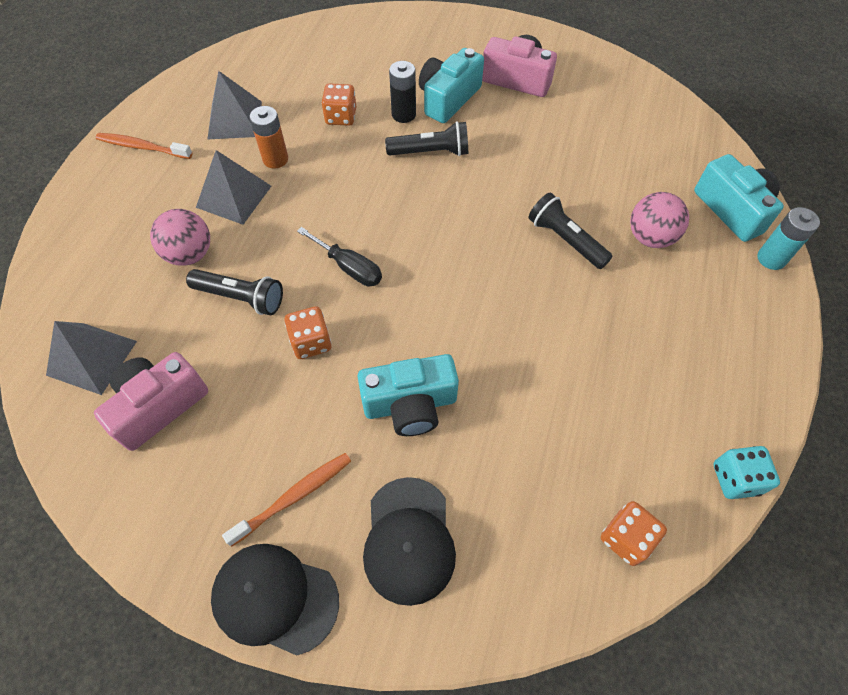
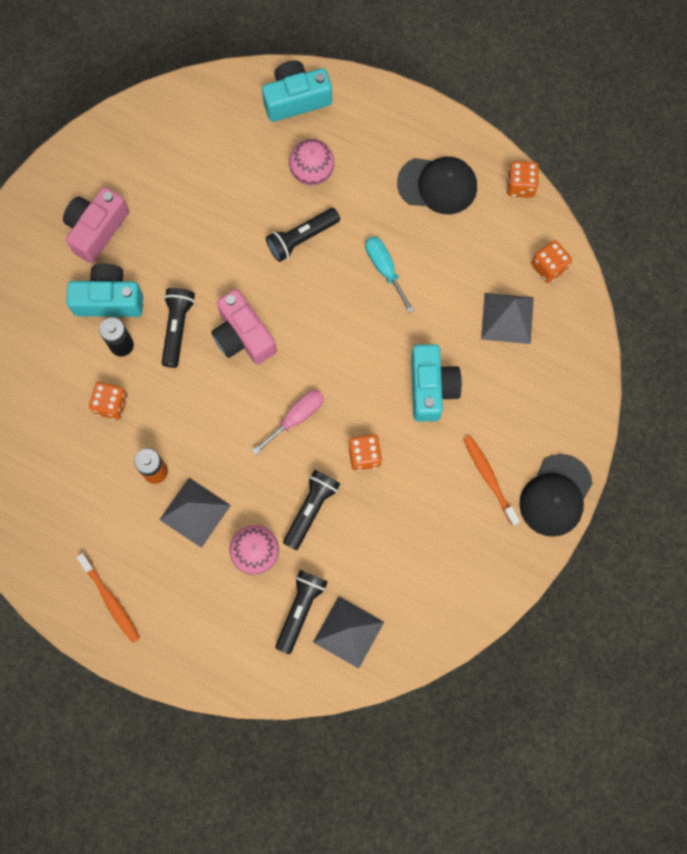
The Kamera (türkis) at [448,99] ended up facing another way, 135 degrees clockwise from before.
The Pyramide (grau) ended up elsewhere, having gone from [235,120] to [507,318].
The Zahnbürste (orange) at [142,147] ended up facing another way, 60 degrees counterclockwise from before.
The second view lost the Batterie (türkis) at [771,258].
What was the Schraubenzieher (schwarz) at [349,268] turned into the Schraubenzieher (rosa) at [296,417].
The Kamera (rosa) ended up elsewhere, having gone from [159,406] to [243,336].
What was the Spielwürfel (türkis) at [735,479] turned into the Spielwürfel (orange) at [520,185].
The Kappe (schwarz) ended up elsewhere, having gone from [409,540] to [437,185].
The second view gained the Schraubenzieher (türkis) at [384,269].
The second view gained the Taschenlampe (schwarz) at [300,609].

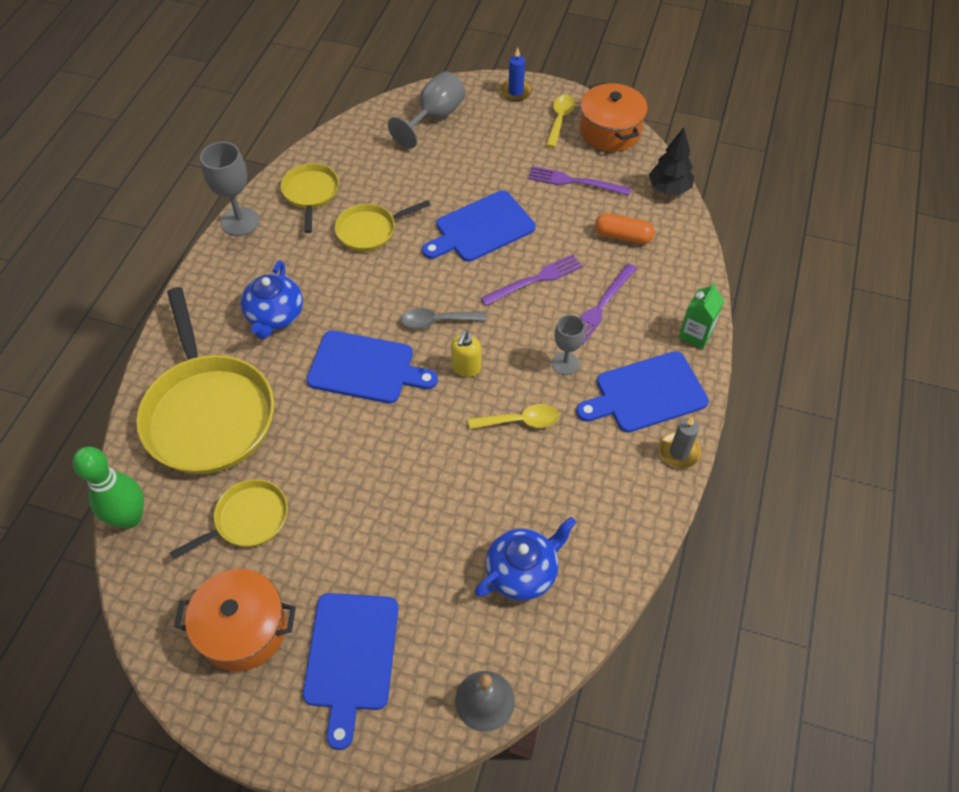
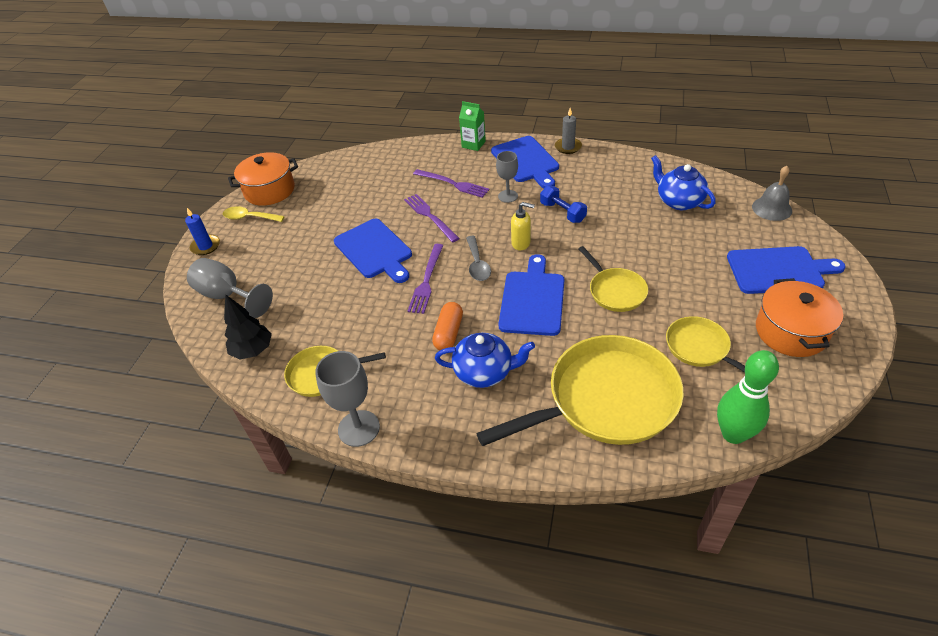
The Baum (schwarz) ended up elsewhere, having gone from [669,189] to [253,350].
The Gabel (lila) ended up elsewhere, having gone from [575,182] to [426,281].
The Pfanne (gelb) ended up elsewhere, having gone from [370,230] to [615,291].
The Kapsel (orange) ended up elsewhere, having gone from [623,236] to [448,333].
Where the Löffel (gelb) stood at [520,421], the Hantel (blau) came to stand at [562,212].

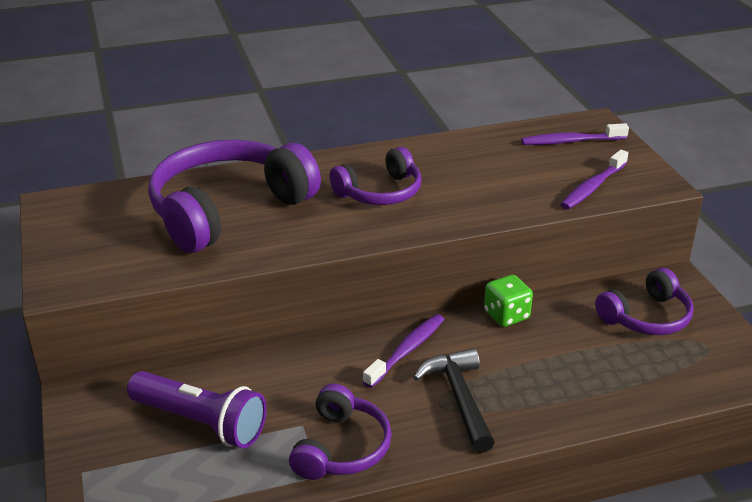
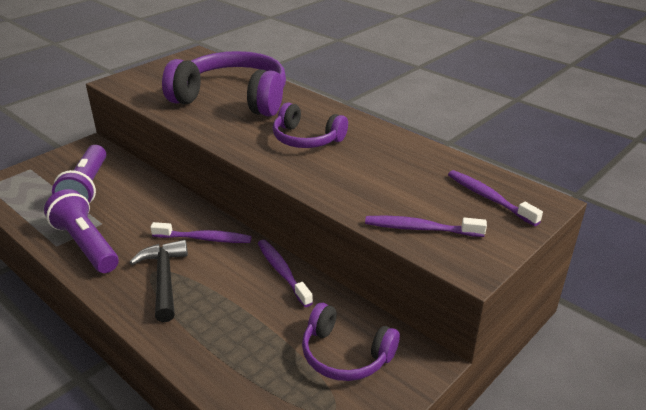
Where the Spielwürfel (grün) stood at [506,315], the Zahnbürste (lila) came to stand at [282,272].
The Hammer (schwarz) at [459,398] ended up facing another way, 60 degrees counterclockwise from before.
Where the Kopfhörer (lila) stood at [341,447], the Taschenlampe (lila) came to stand at [86,245].

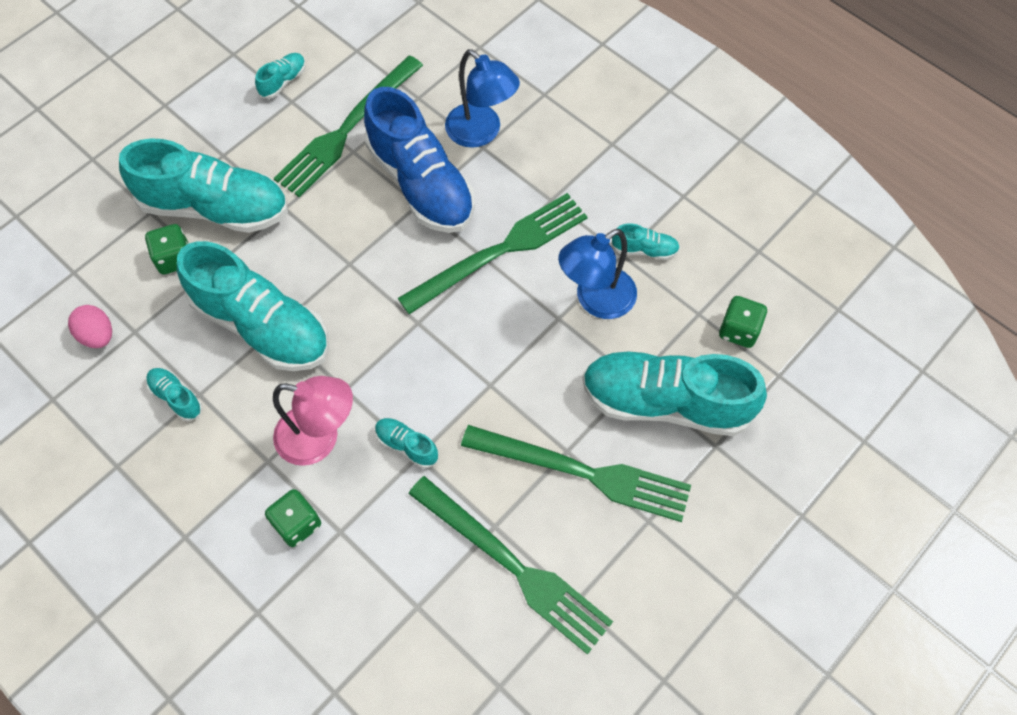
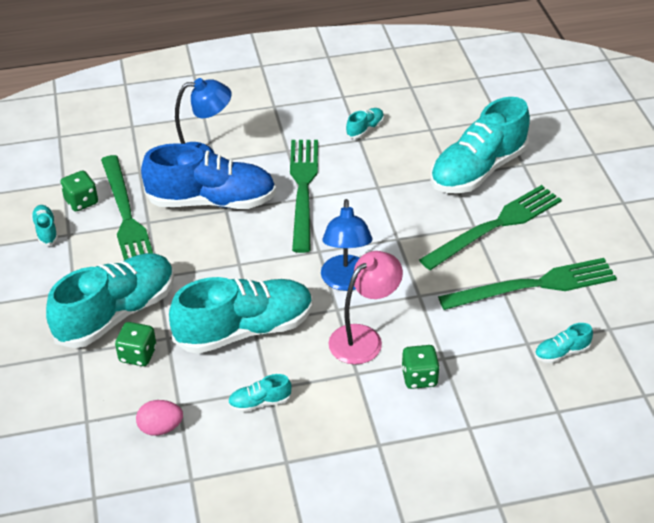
The Lampe (blau) ended up elsewhere, having gone from [595,300] to [346,281].
The Spielwürfel (grün) ended up elsewhere, having gone from [739,330] to [81,202].
The Schuh (türkis) ended up elsewhere, having gone from [407,446] to [561,353].

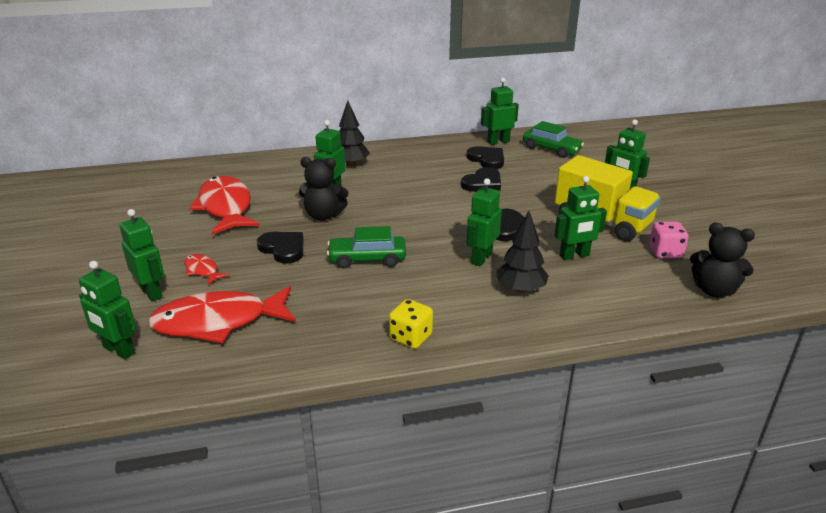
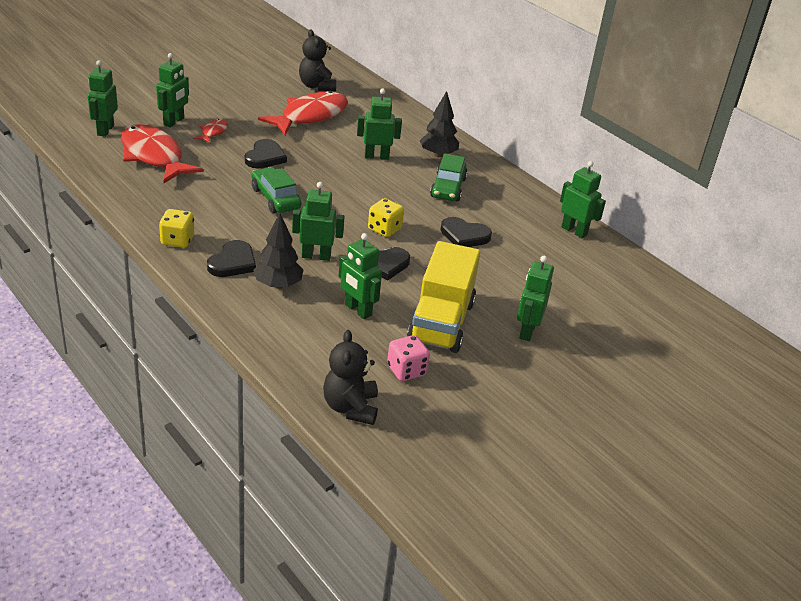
The Auto (grün) ended up elsewhere, having gone from [551,149] to [448,188].
The Herz (schwarz) ended up elsewhere, having gone from [487,159] to [233,262].
The Teddybär (schwarz) ended up elsewhere, having gone from [323,215] to [317,86].
The second view gained the Spielwürfel (gelb) at [384,229].

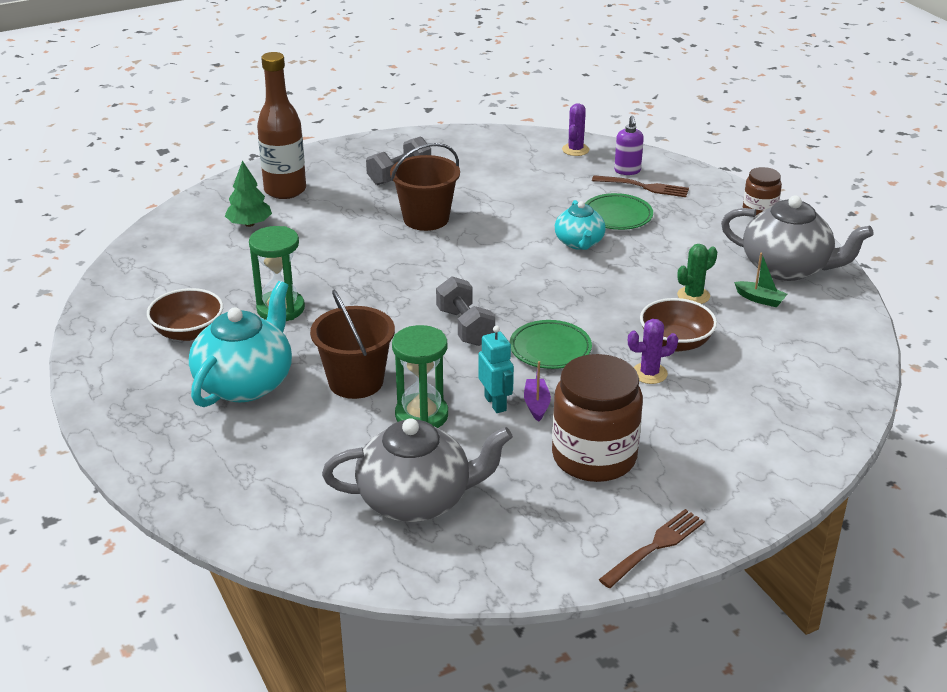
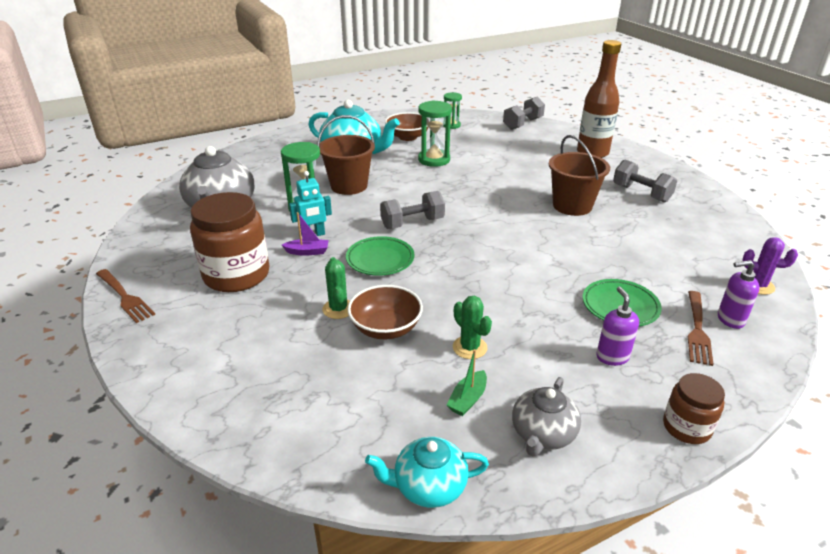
The second view lost the Baum (grün) at [249,224].
The size of the Teekanne (grau) at [787,268] changed by a factor of 0.59.
The Teekanne (türkis) ended up elsewhere, having gone from [579,243] to [428,486].
What was the Kaktus (lila) at [649,373] turned into the Kaktus (grün) at [338,309].
The second view gained the Sanduhr (grün) at [451,125].
The second view gained the Hantel (grau) at [523,124].
The second view gained the Seifenspender (lila) at [612,357].

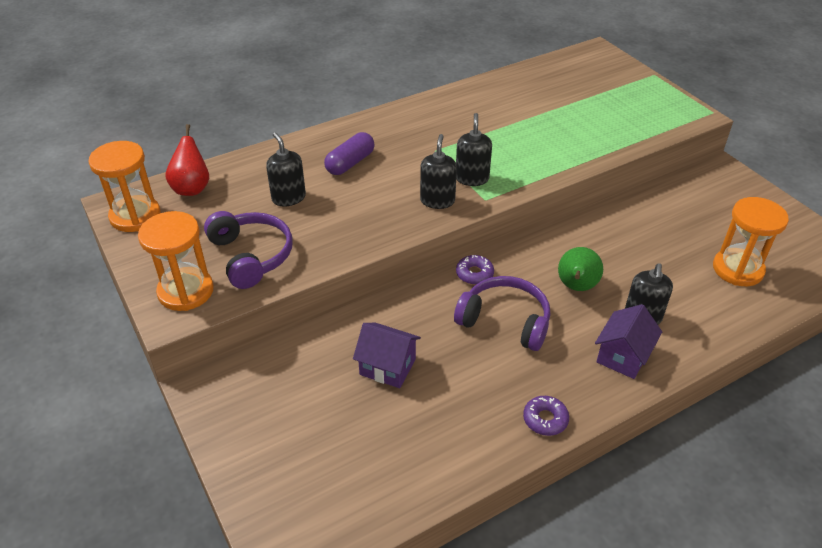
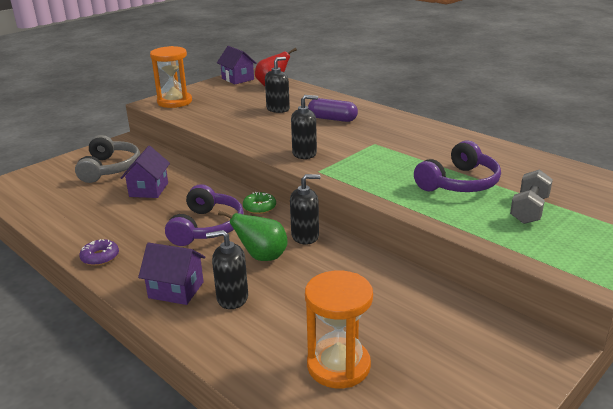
The Seifenspender (schwarz) ended up elsewhere, having gone from [472,178] to [305,236].
Where the Sanduhr (orange) stood at [135,216], the Haus (lila) came to stand at [237,79].
The Kopfhörer (lila) ended up elsewhere, having gone from [251,256] to [459,183].
What was the Donut (lila) at [474,274] turned into the Donut (grün) at [259,207].
The second view gained the Kopfhörer (grau) at [109,168].
The second view gained the Hantel (grau) at [529,210].

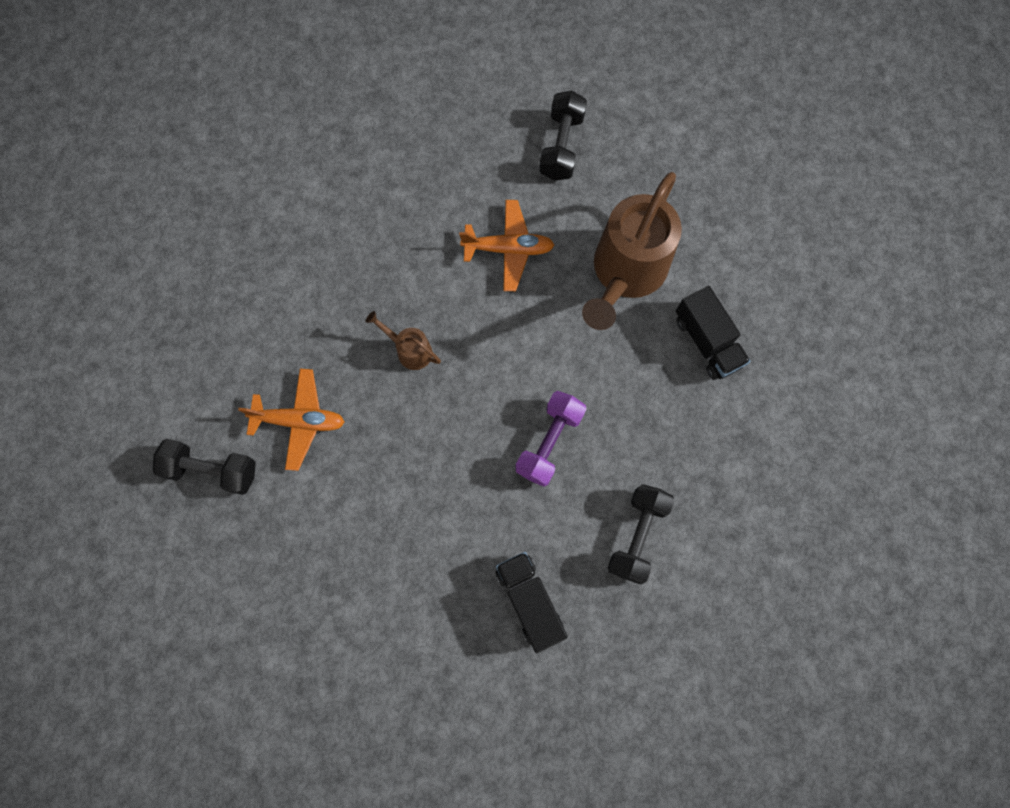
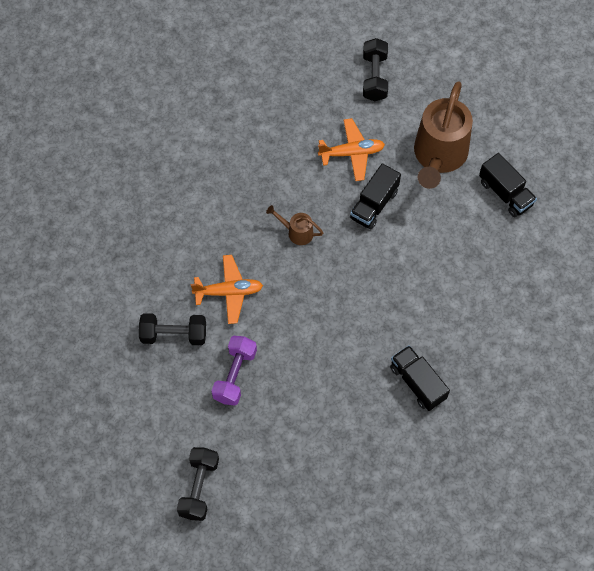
The Hantel (lila) ended up elsewhere, having gone from [549,442] to [235,375].
The Hantel (schwarz) ended up elsewhere, having gone from [637,535] to [199,487].
The second view gained the Lastwagen (schwarz) at [374,204].

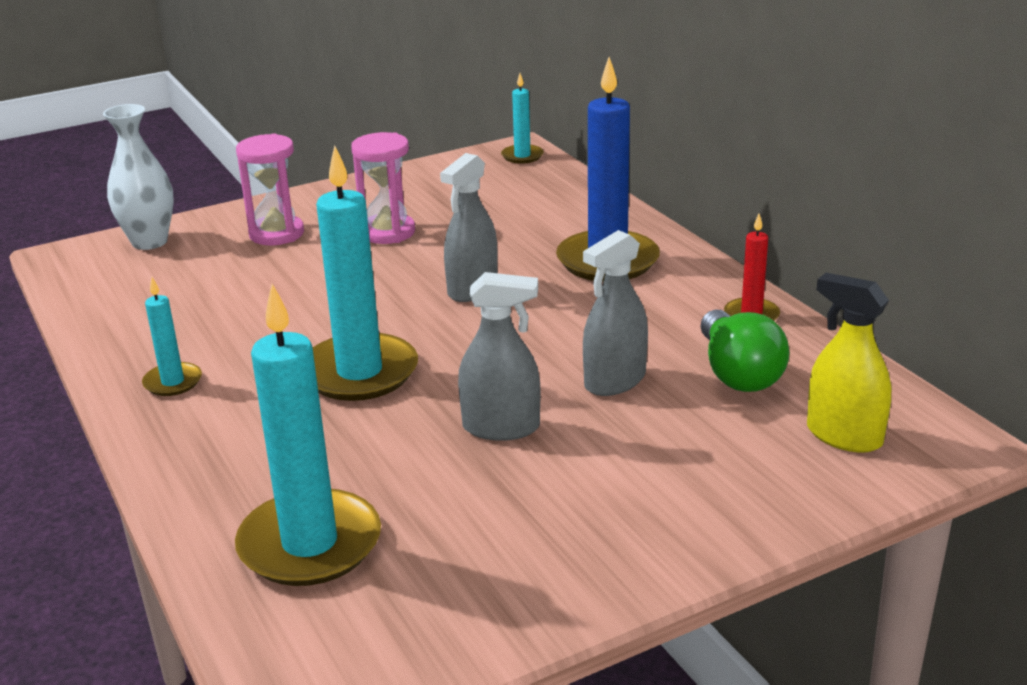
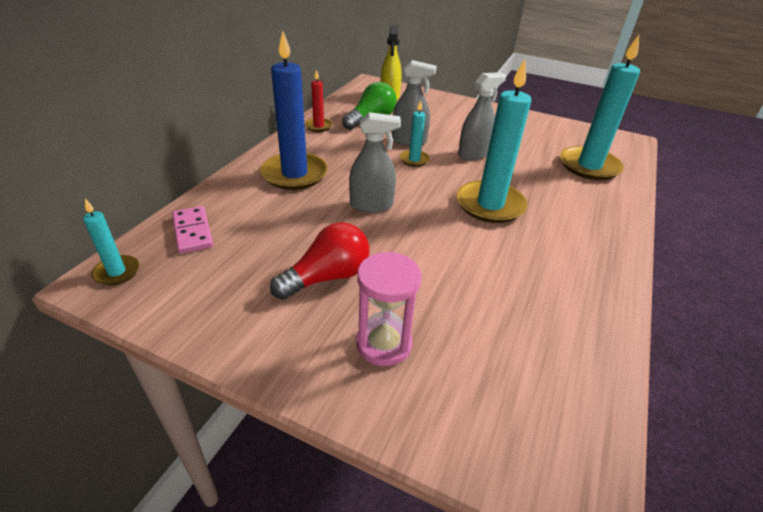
The second view lost the Vase (weiß) at [149,242].
Where the Sanduhr (rosa) stood at [387,232], the Glühbirne (rot) came to stand at [327,277].
The Sprühflasche (grau) at [501,427] ended up facing another way, 90 degrees clockwise from before.
The Kerze (türkis) ended up elsewhere, having gone from [173,382] to [414,160].
The second view gained the Dominostein (rosa) at [193,232].

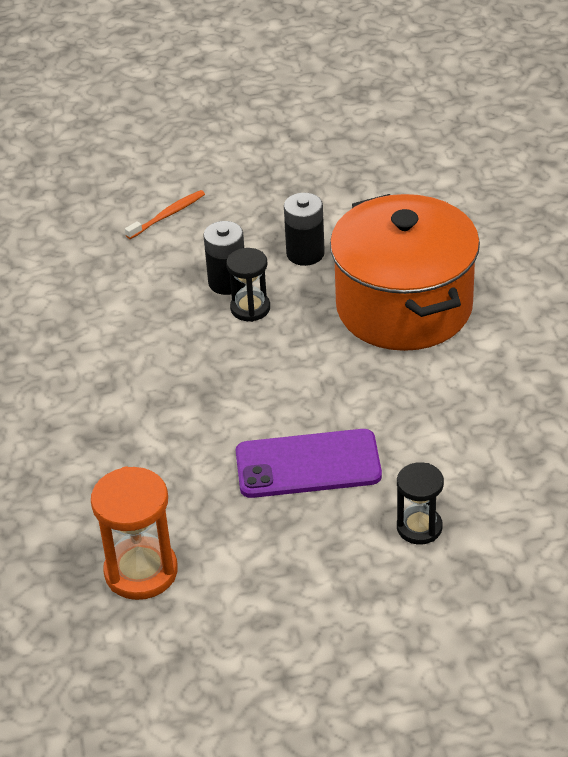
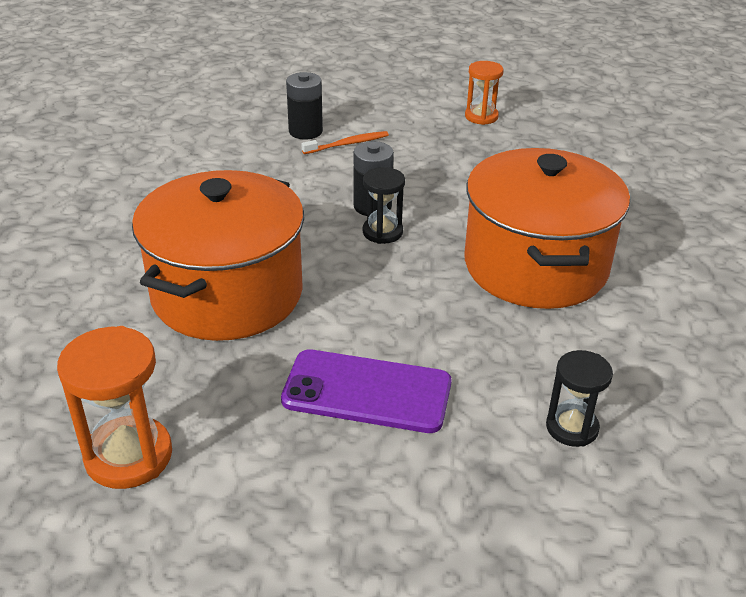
The Batterie (schwarz) ended up elsewhere, having gone from [305,253] to [305,131].
The Sanduhr (schwarz) ended up elsewhere, having gone from [419,527] to [572,427].
The second view gained the Sanduhr (orange) at [481,116].
The second view gained the Kochtopf (orange) at [227,294].

